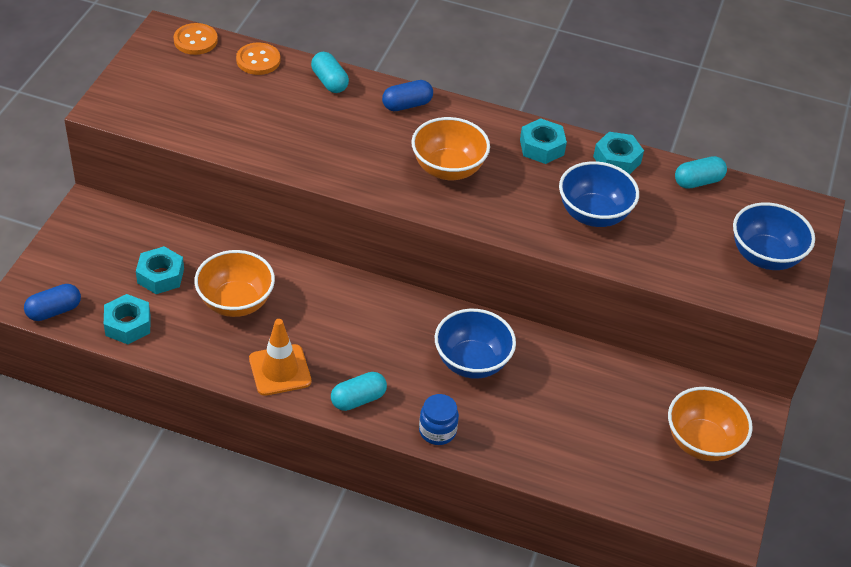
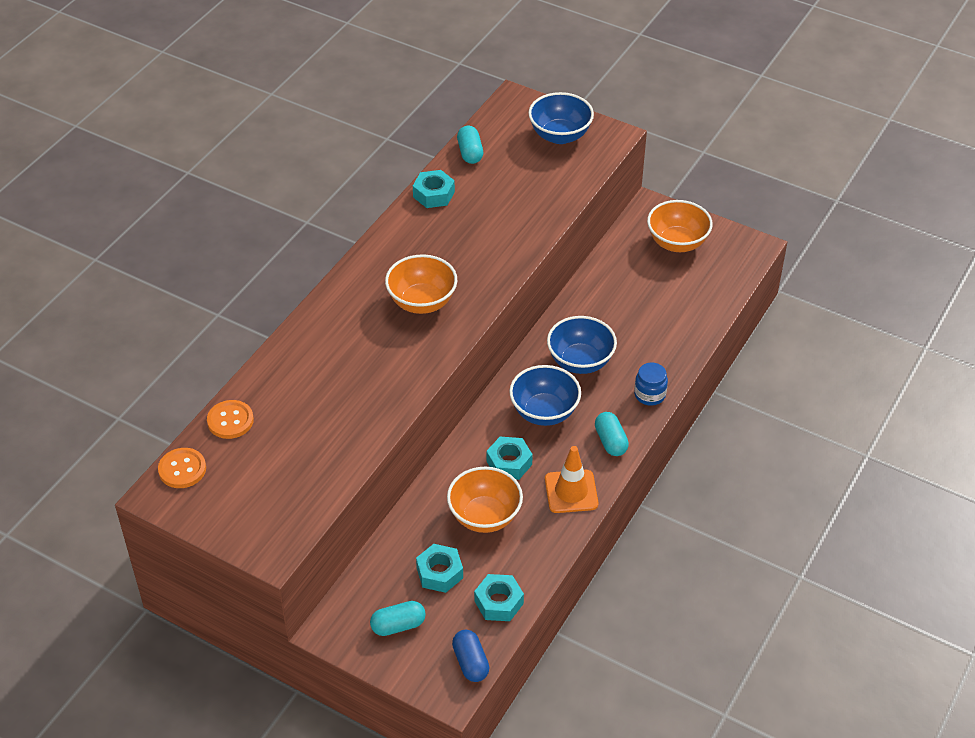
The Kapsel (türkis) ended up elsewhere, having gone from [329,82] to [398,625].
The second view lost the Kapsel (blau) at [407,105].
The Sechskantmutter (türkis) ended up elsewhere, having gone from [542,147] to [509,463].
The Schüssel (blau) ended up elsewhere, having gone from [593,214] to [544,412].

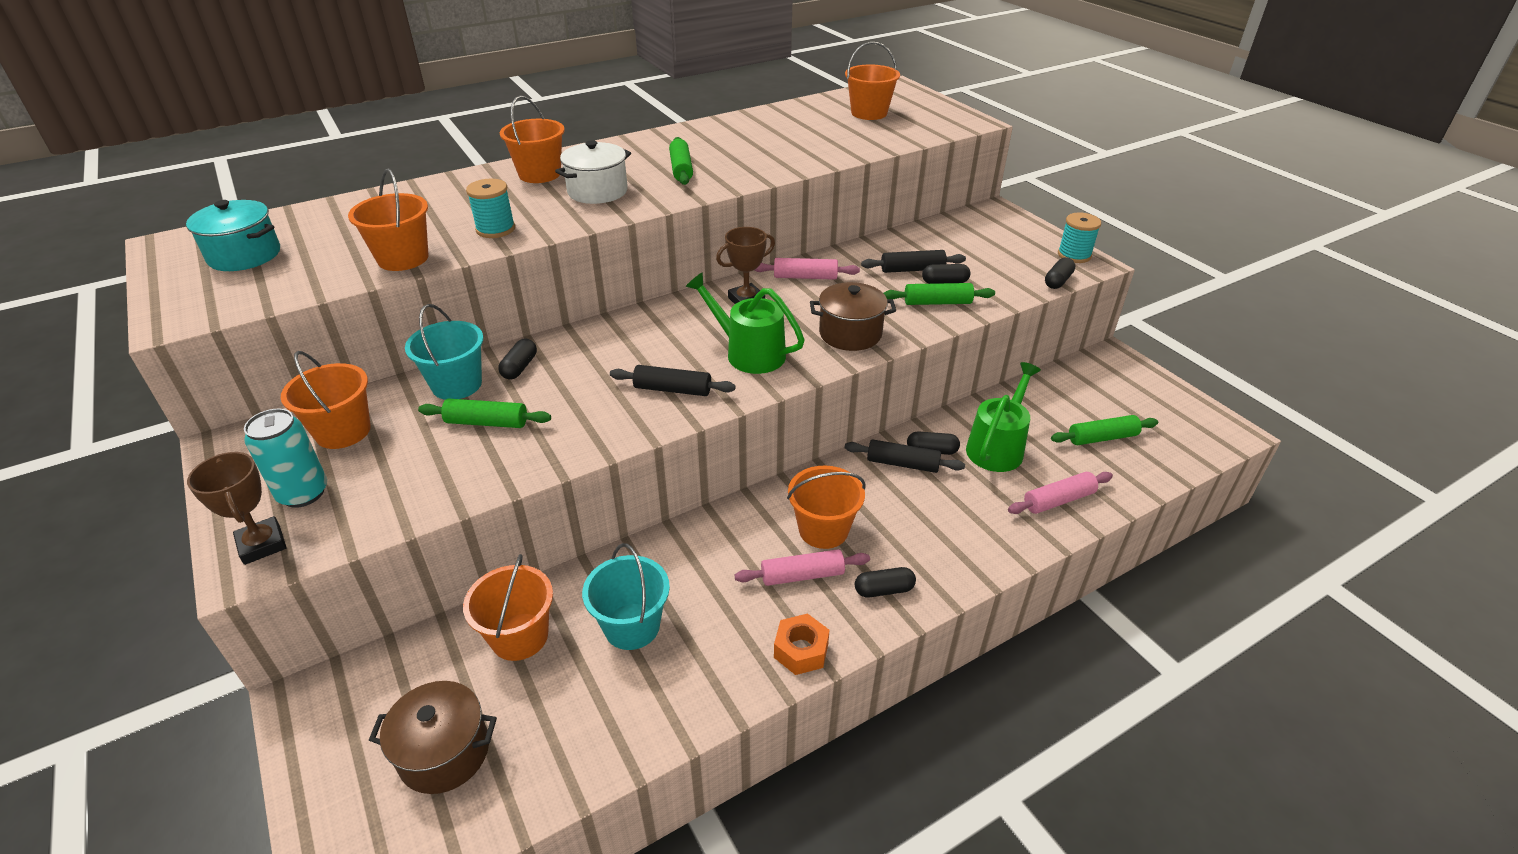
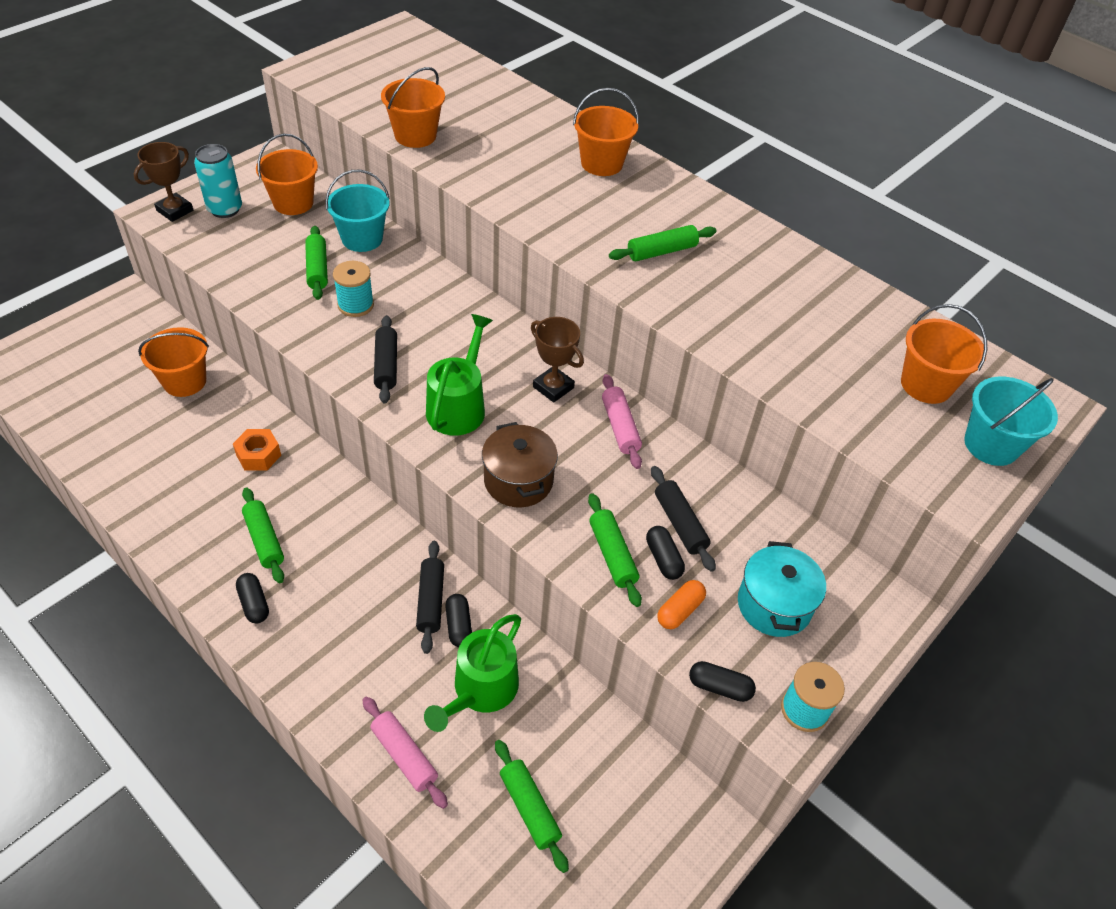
The second view lost the Kochtopf (weiß) at [597,191].
The Garnrolle (türkis) ended up elsewhere, having gone from [495,229] to [355,305].
The Kochtopf (türkis) ended up elsewhere, having gone from [244,255] to [774,605].
The second view lost the Kapsel (schwarz) at [519,367].
The Gießkanne (grün) at [997,447] ended up facing another way, 105 degrees clockwise from before.
The second view lost the Eimer (orange) at [823,530].
The Eimer (türkis) ended up elsewhere, having gone from [632,626] to [991,445].
What was the Nudelholz (rosa) at [802,575] turned into the Nudelholz (grün) at [264,540].
The Sechskantmutter (orange) ended up elsewhere, having gone from [801,650] to [258,455].
The second view lost the Kochtopf (braun) at [444,752].
The second view gained the Kapsel (orange) at [680,610].

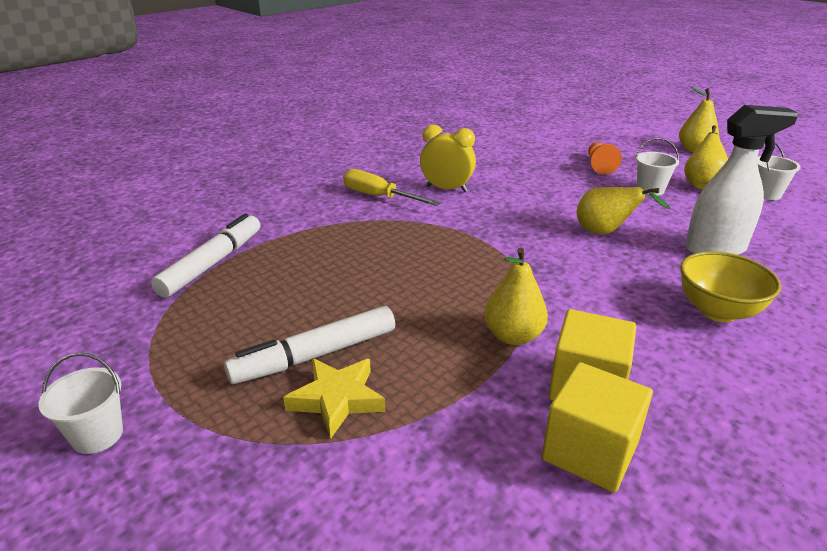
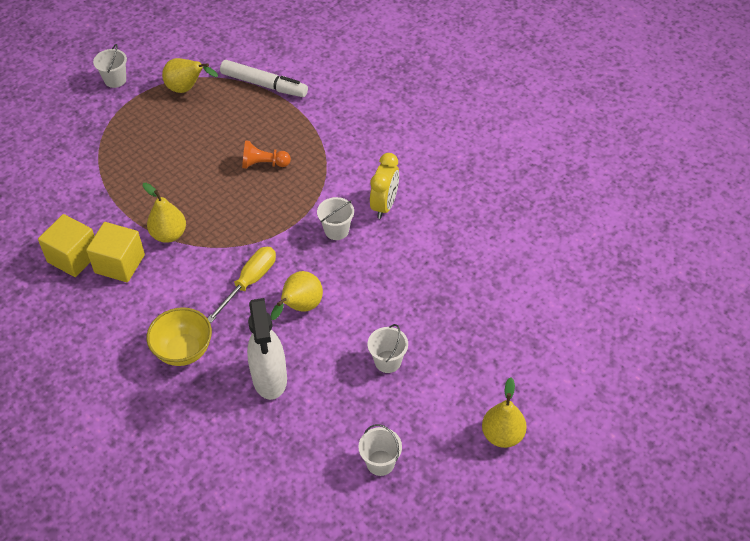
The Birne (gelb) ended up elsewhere, having gone from [702,184] to [187,89].
The Bauer (orange) ended up elsewhere, having gone from [599,166] to [263,164].
The Schraubenzieher (gelb) ended up elsewhere, having gone from [379,197] to [249,282].
The second view lost the Filzstift (weiß) at [315,355].
The second view lost the Stern (gelb) at [337,399].
The second view gained the Eimer (weiß) at [336,230].

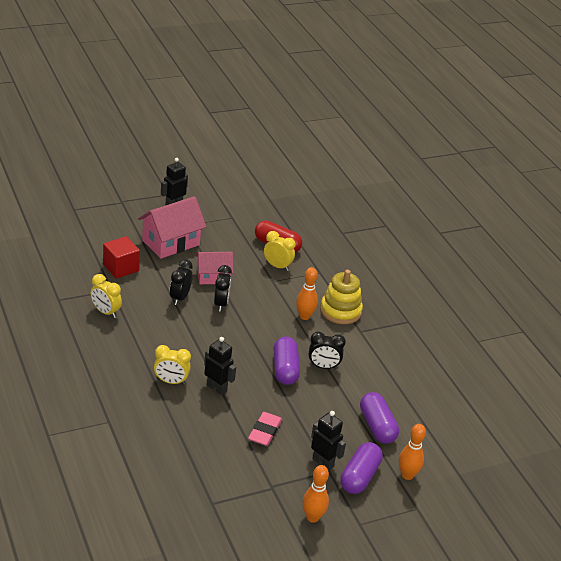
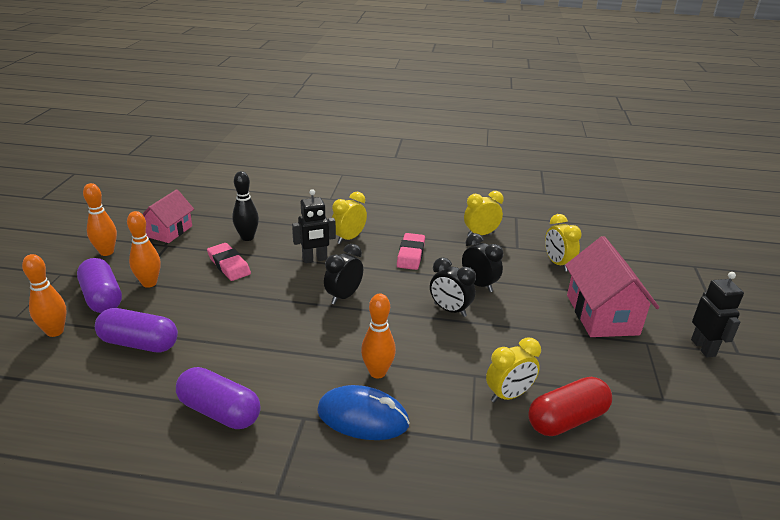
Where the Kubus (rot) stood at [121,268], the Wecker (gelb) came to stand at [557,263].
The Haus (rosa) ended up elsewhere, having gone from [213,277] to [169,231].
Where the Stapelspielzeug (gelb) stood at [340,311], the Computermaus (blau) came to stand at [362,417].
The Wecker (schwarz) ended up elsewhere, having gone from [323,366] to [344,296].
The Kapsel (lila) ended up elsewhere, having gone from [285,369] to [219,411].
Where the Roboter (schwarz) stood at [323,462], the Bowlingkegel (orange) came to stand at [149,283].
The second view gained the Bowlingkegel (schwarz) at [247,237].
The second view gained the Radiergummi (rosa) at [411,255].

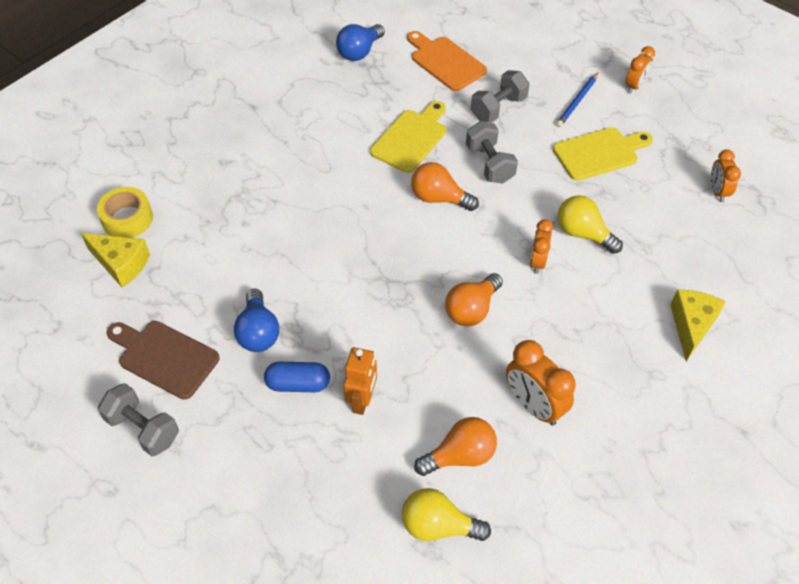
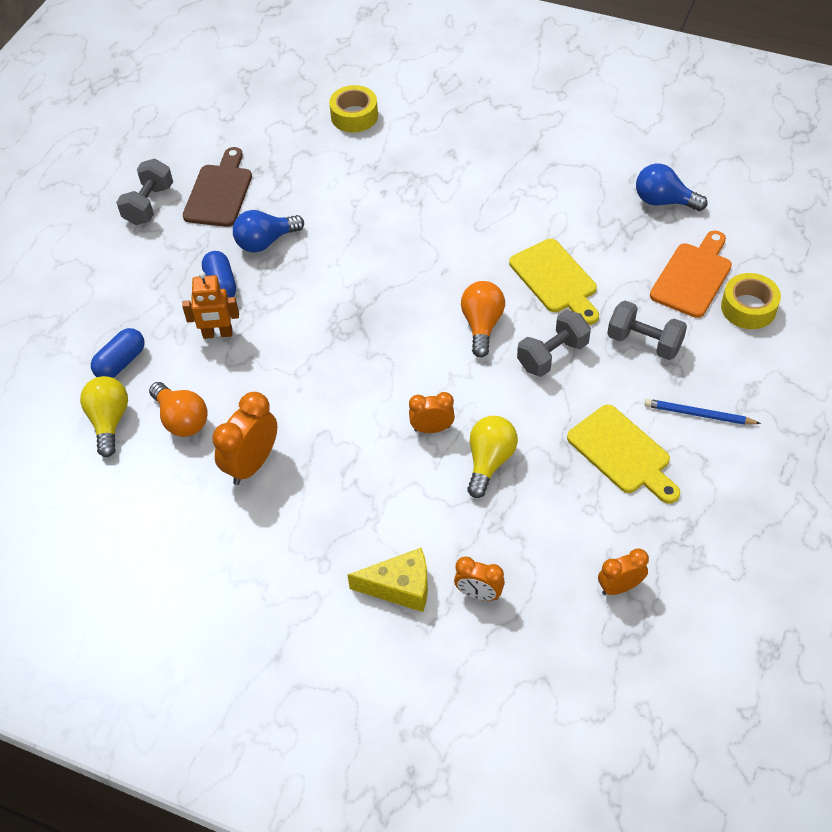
The Wecker (orange) ended up elsewhere, having gone from [635,86] to [479,594].
The Schneidebrett (gelb) at [411,138] ended up facing another way, 45 degrees clockwise from before.
The second view lost the Käse (gelb) at [121,264].
The second view lost the Glühbirne (orange) at [471,309].
The second view gained the Klebeband (gelb) at [748,308].
The second view gained the Kapsel (blau) at [121,362].

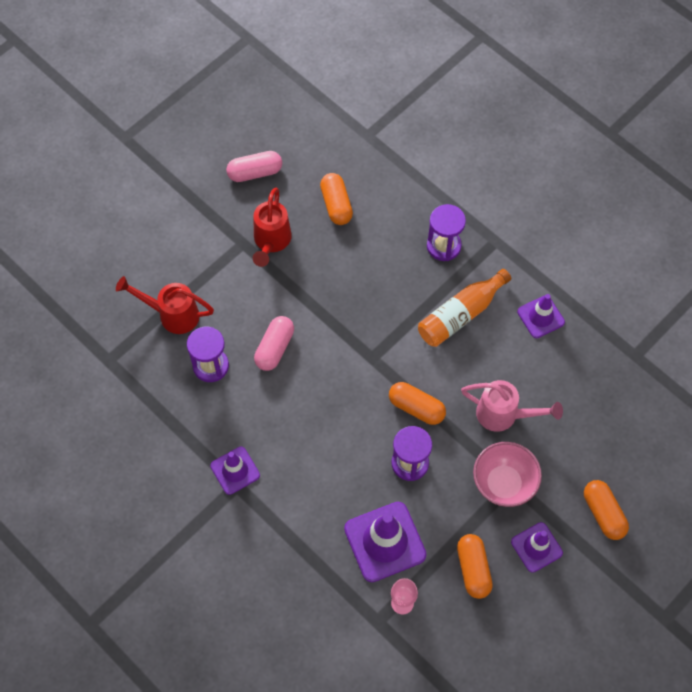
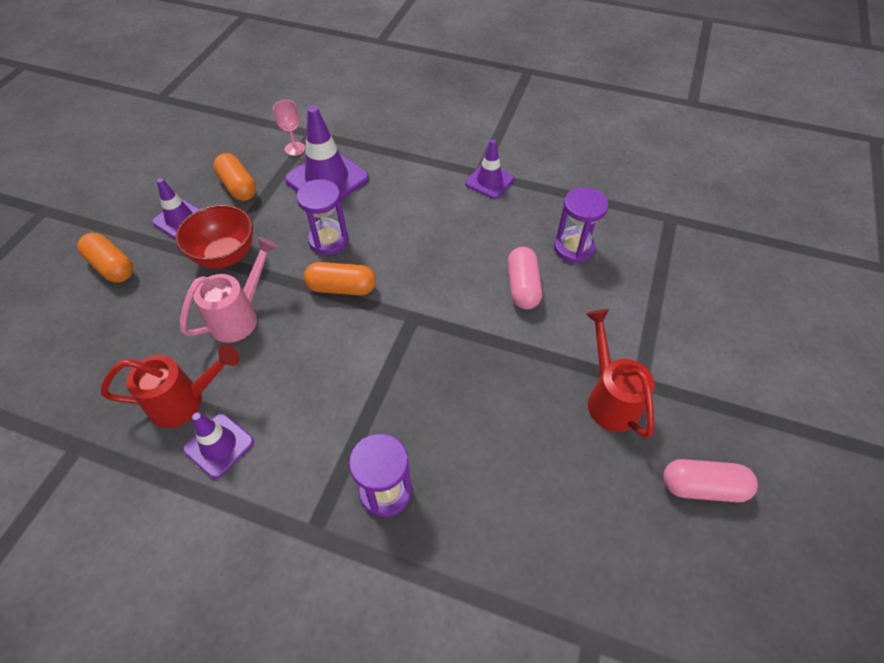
The Kapsel (rosa) at [255,172] ended up facing another way, 45 degrees clockwise from before.
The second view lost the Kapsel (orange) at [336,205].
The second view lost the Flasche (orange) at [460,315].
The Gießkanne (rot) ended up elsewhere, having gone from [172,314] to [186,401].
The Gießkanne (rosa) at [504,415] ended up facing another way, 135 degrees clockwise from before.
What was the Schüssel (rosa) at [503,484] turned into the Schüssel (rot) at [225,256].

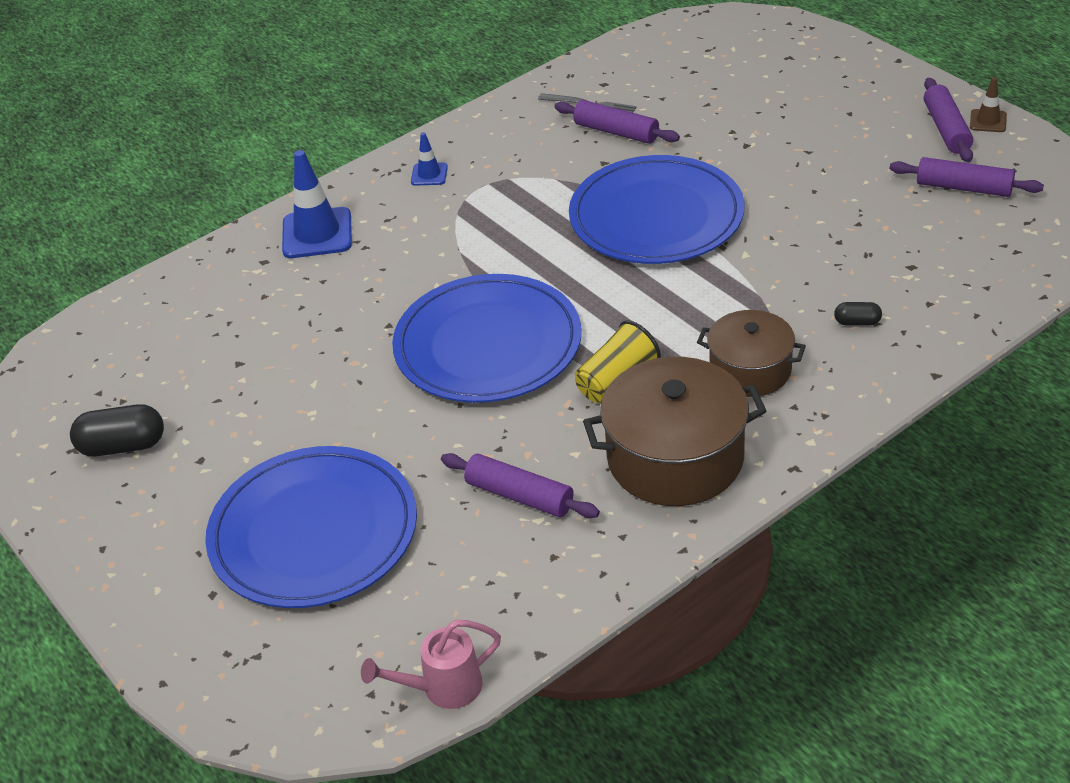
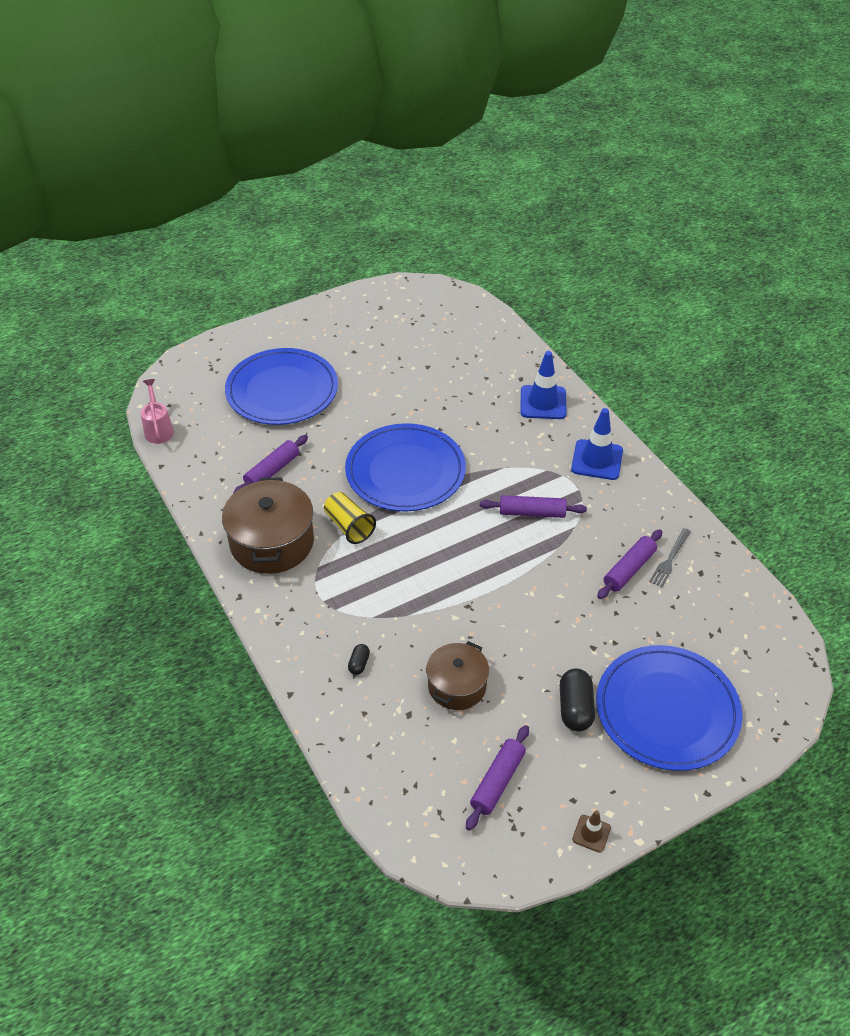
The Nudelholz (lila) ended up elsewhere, having gone from [946,129] to [532,512].
The size of the Leitkegel (blau) at [429,174] changed by a factor of 1.92.
The Teller (blau) ended up elsewhere, having gone from [656,216] to [667,710].
The Kochtopf (braun) ended up elsewhere, having gone from [750,370] to [457,686].
The Kapsel (schwarz) ended up elsewhere, having gone from [123,446] to [575,708].

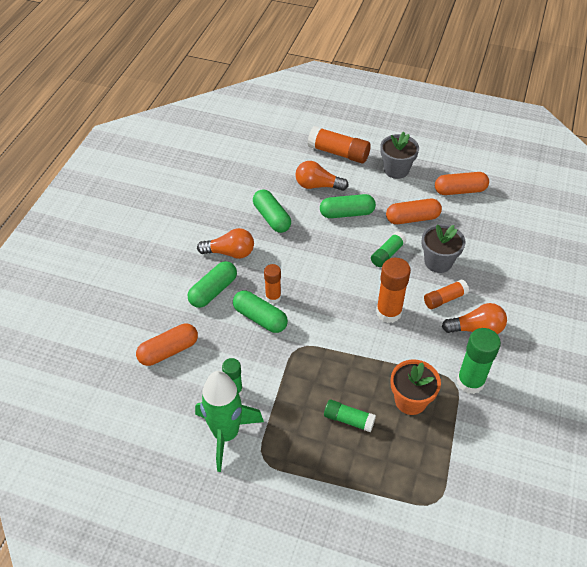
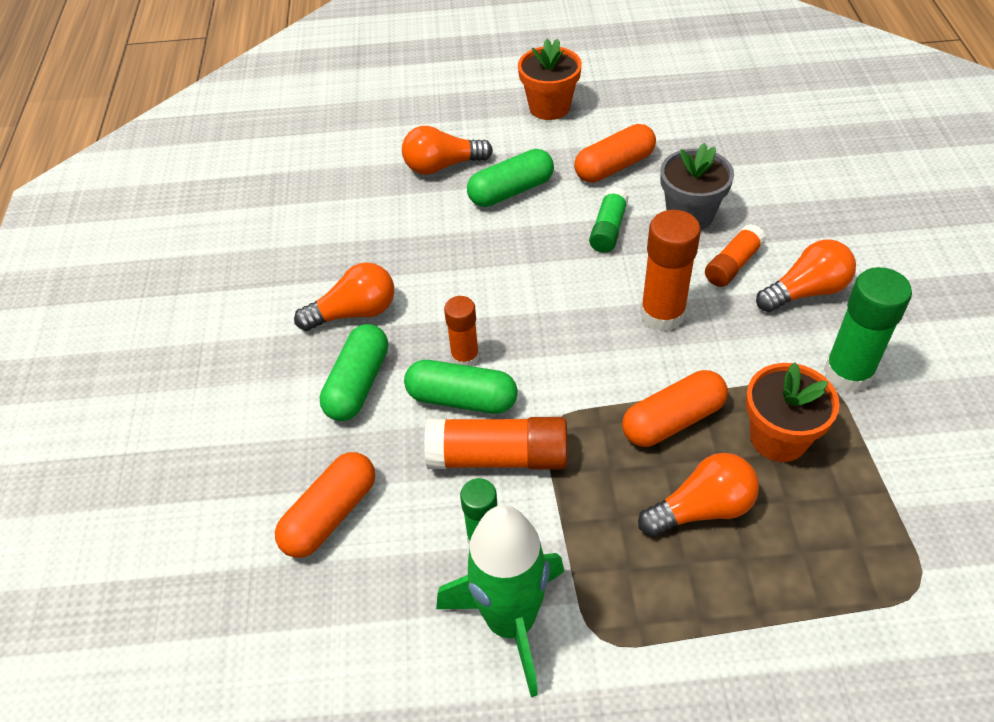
The Klebestift (orange) ended up elsewhere, having gone from [338,153] to [498,457].
What was the Blumentopf (grau) at [396,170] turned into the Blumentopf (orange) at [549,107].
The Kapsel (orange) ended up elsewhere, having gone from [460,190] to [673,420].
The second view lost the Kapsel (grün) at [272,218].
Where the Klebestift (grün) stood at [348,420], the Glühbirne (orange) came to stand at [702,509].

